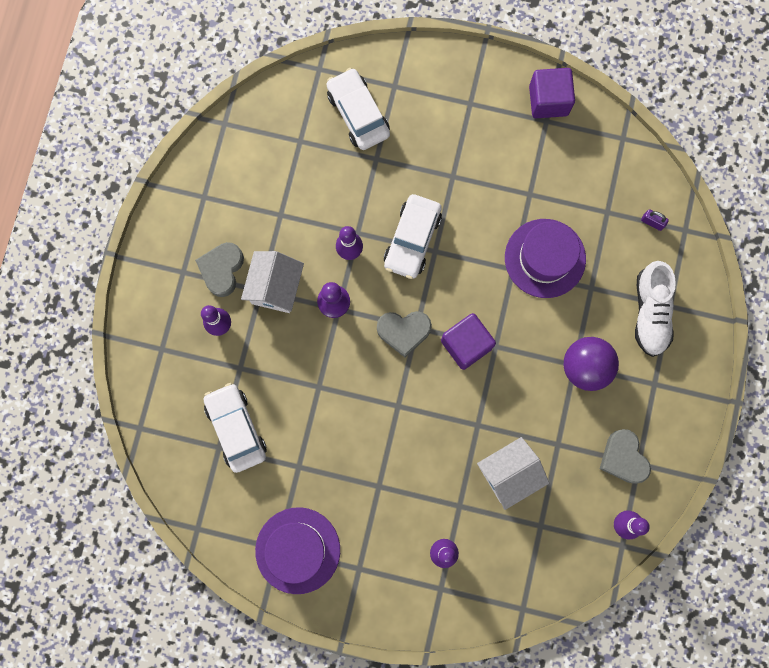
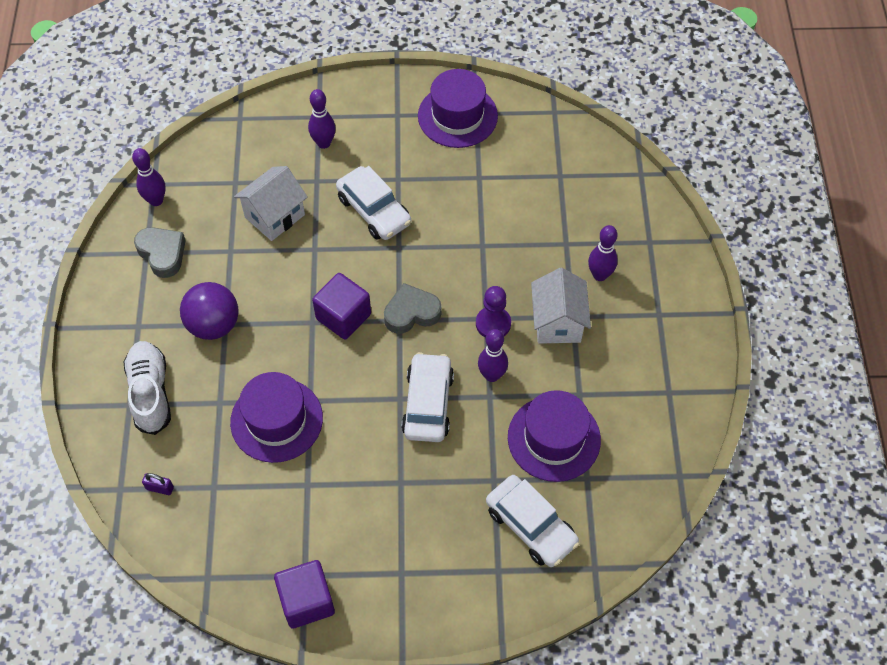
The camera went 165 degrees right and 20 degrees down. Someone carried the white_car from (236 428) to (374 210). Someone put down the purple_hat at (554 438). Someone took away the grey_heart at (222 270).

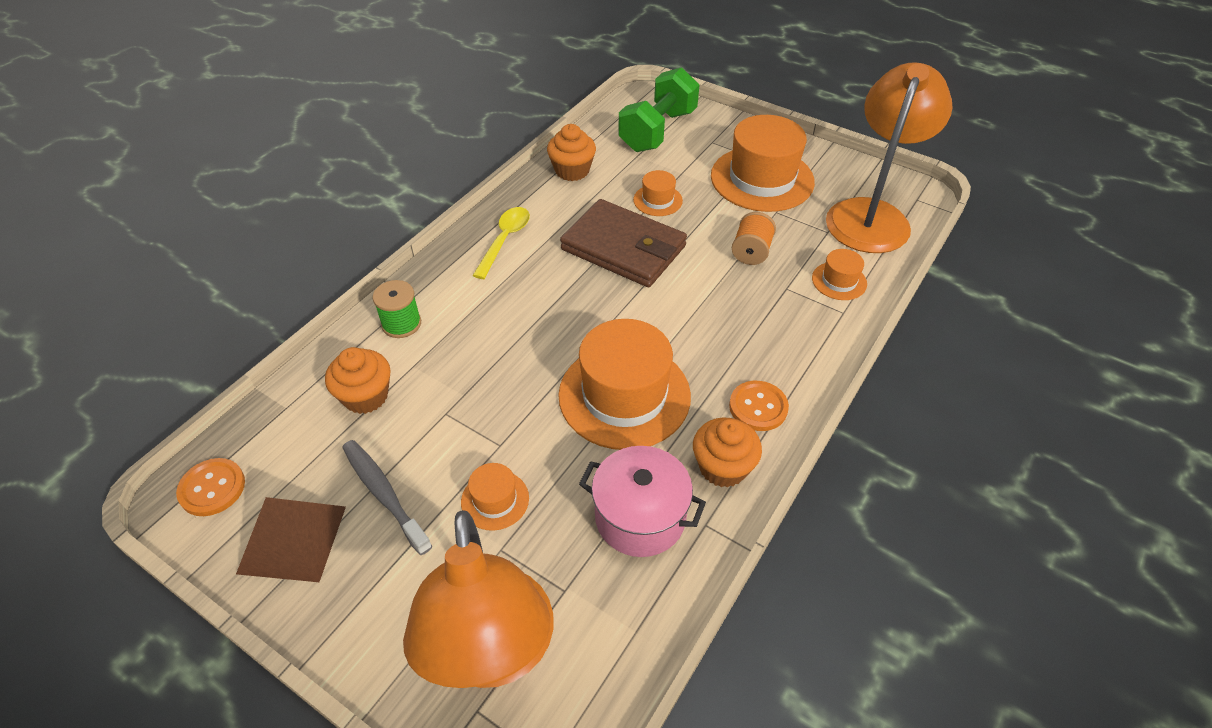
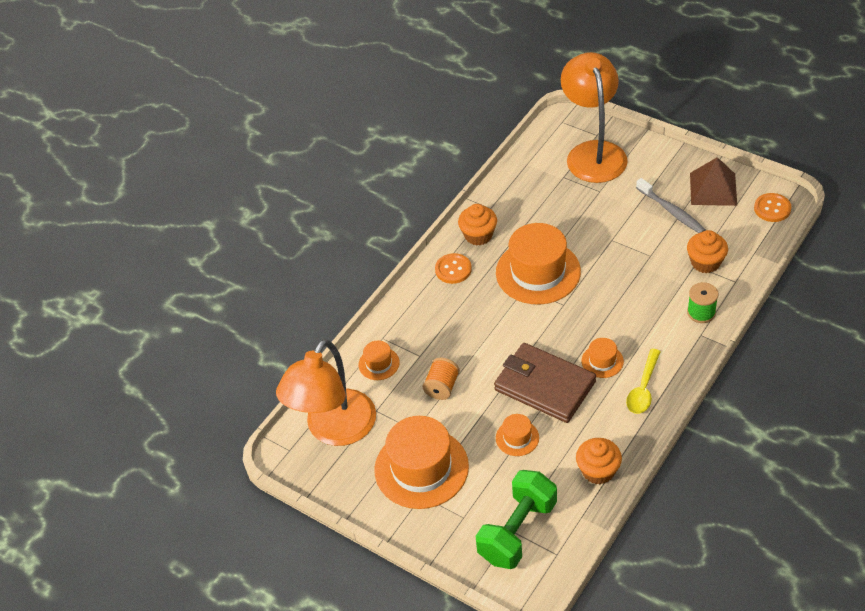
The camera went 175 degrees left and 0 degrees up. Someone carried the orange_hat from (495 500) to (602 361). Someone took away the pink_pot at (640 517).

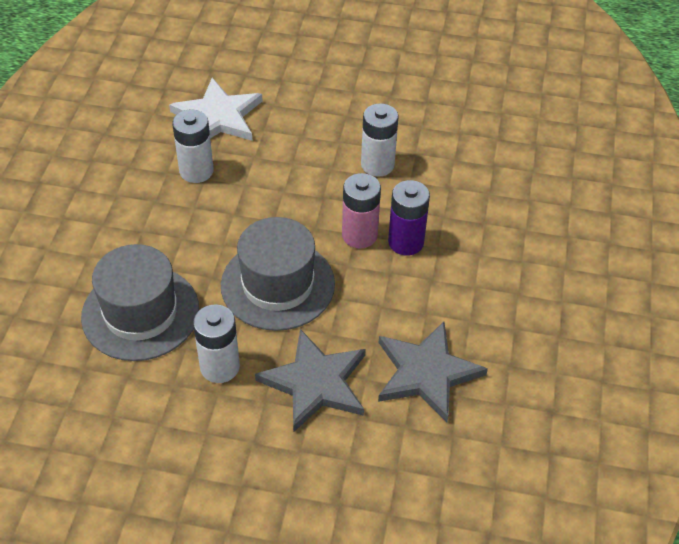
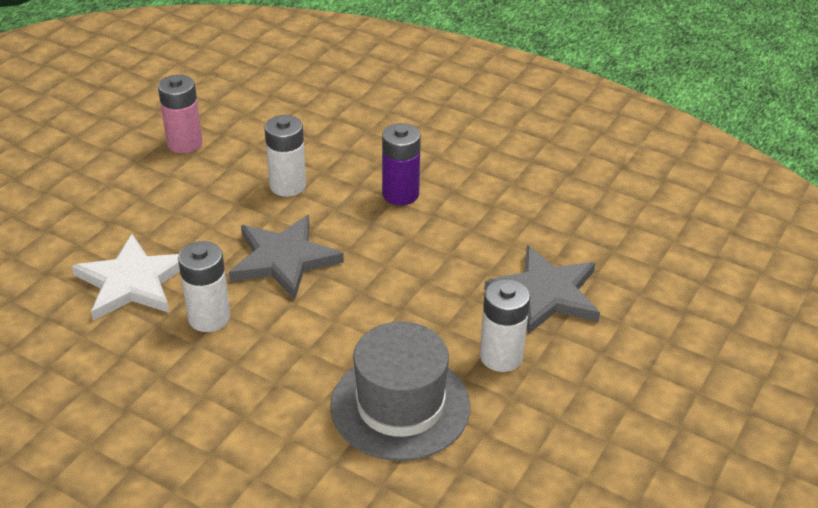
The camera went 70 degrees left and 10 degrees down. Someone carried the pink_battery from (359 235) to (184 143). Someone carried the grey_star from (426 373) to (284 259). Someone took away the grey_hat at (278 284).

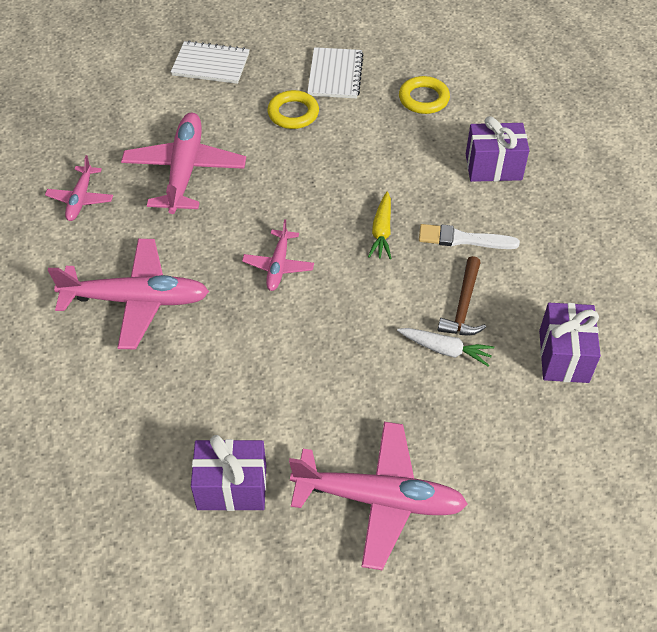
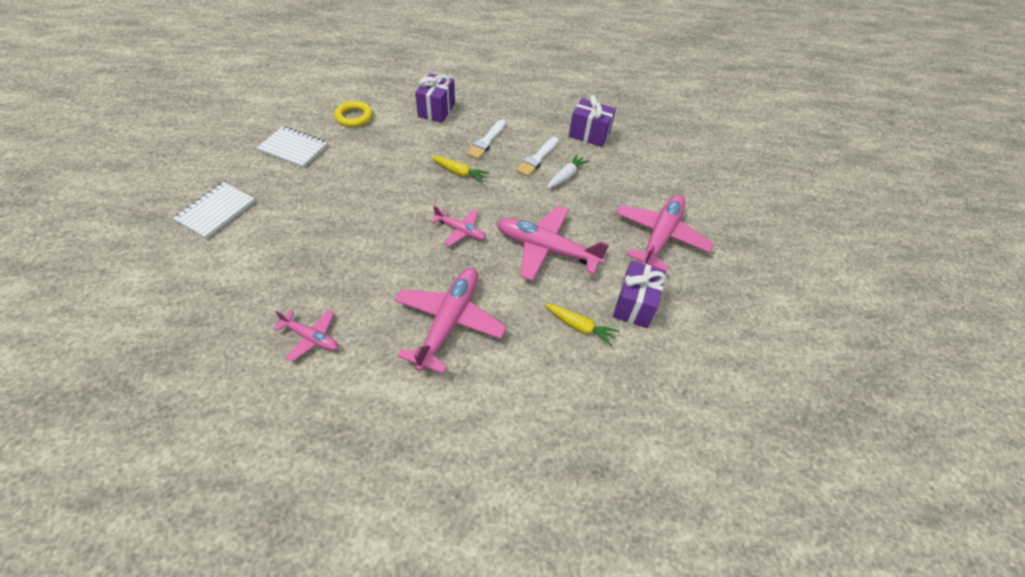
The camera went 75 degrees left and 0 degrees up. Someone carried the pink_plane from (184 171) to (547 249). Someone swapped the brown_hammer at (463 306) for the white_brush at (537 158). Someone put down the yellow_carrot at (579 326). Someone took away the yellow_ring at (293 113).

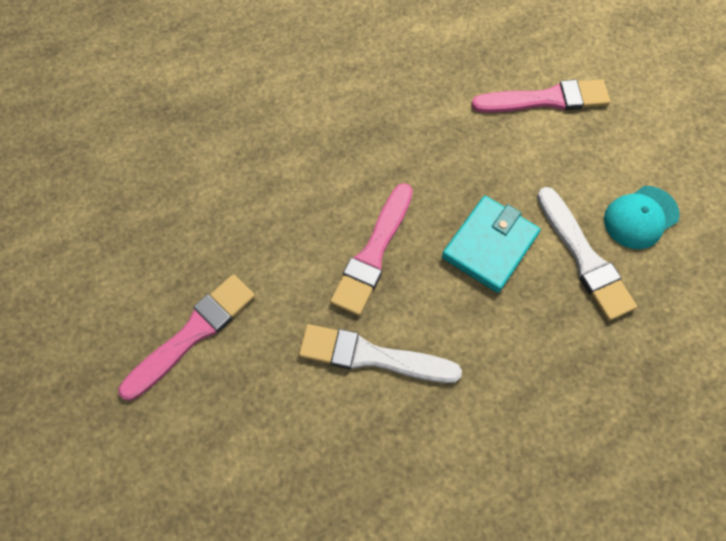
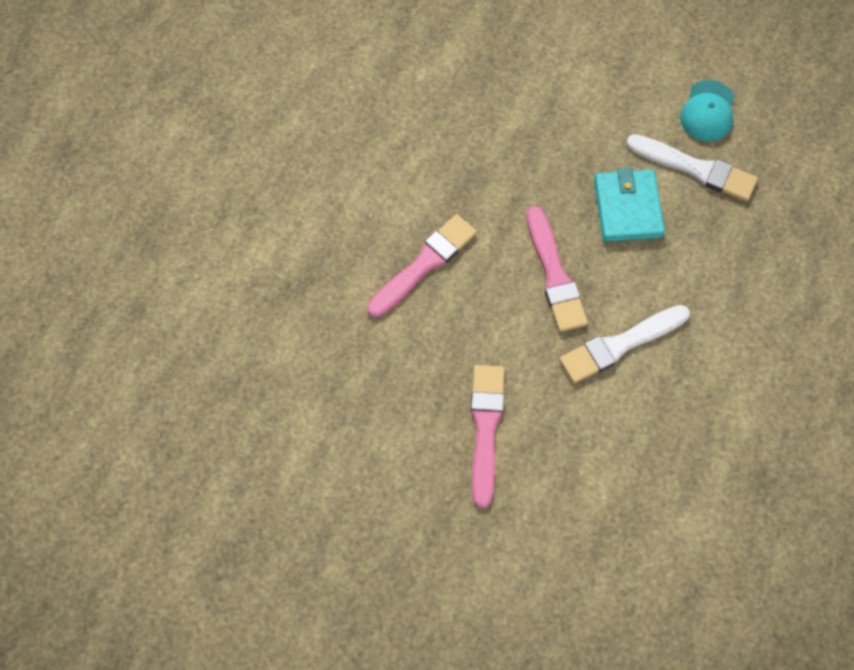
The camera went 40 degrees left and 0 degrees up. Someone carried the pink_brush from (546 99) to (424 264).

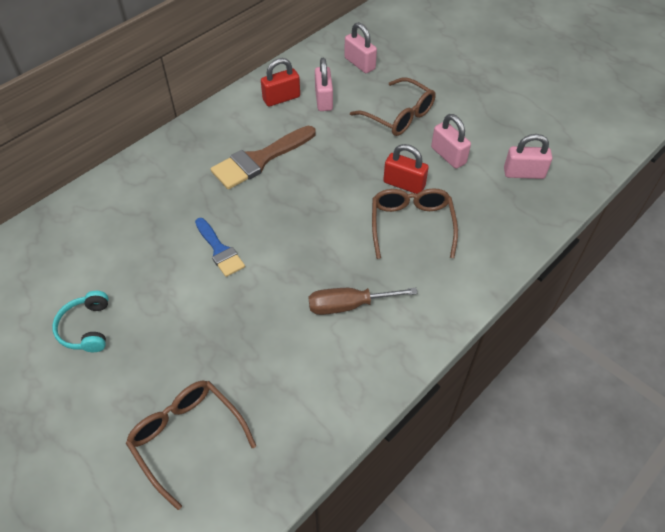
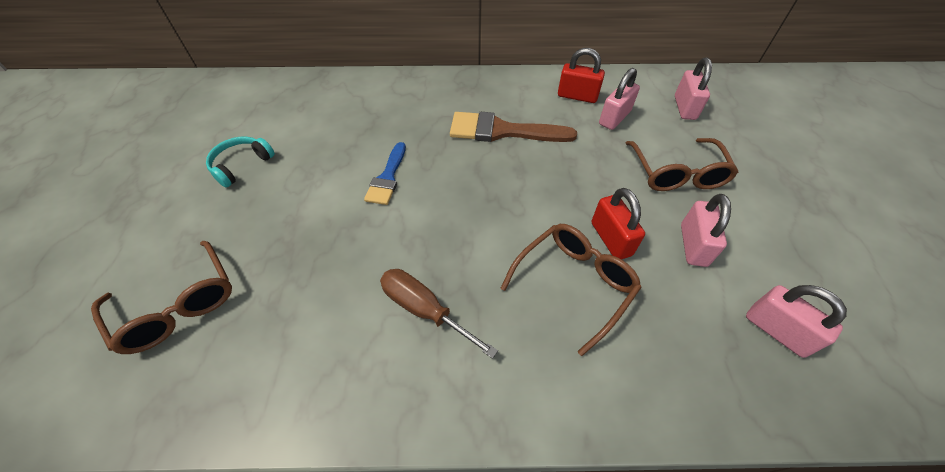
The camera went 45 degrees right and 0 degrees up. Someone rotated the brown_glasses at (187 438) by 135 degrees clockwise.

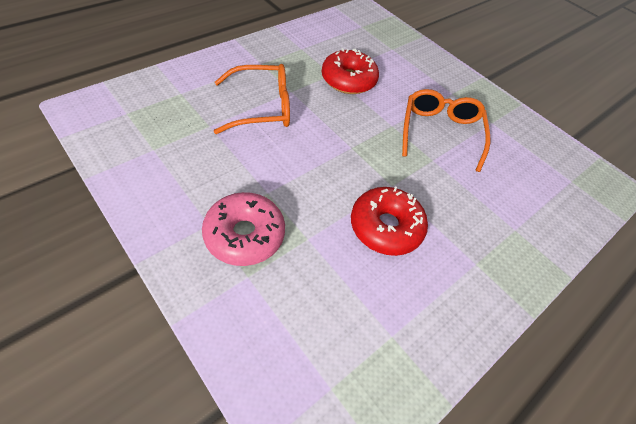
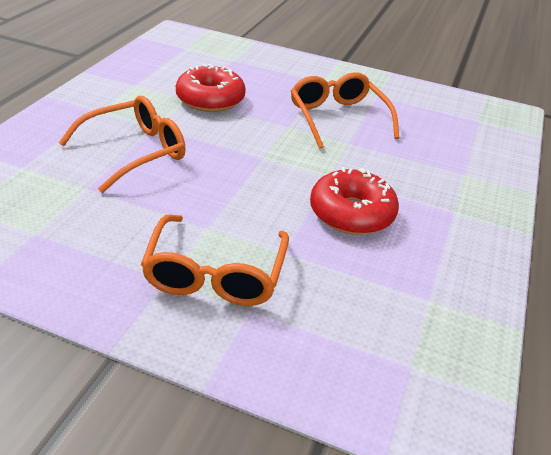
The camera went 25 degrees left and 15 degrees down. Someone swapped the pink_donut at (245 235) for the orange_glasses at (215 274).

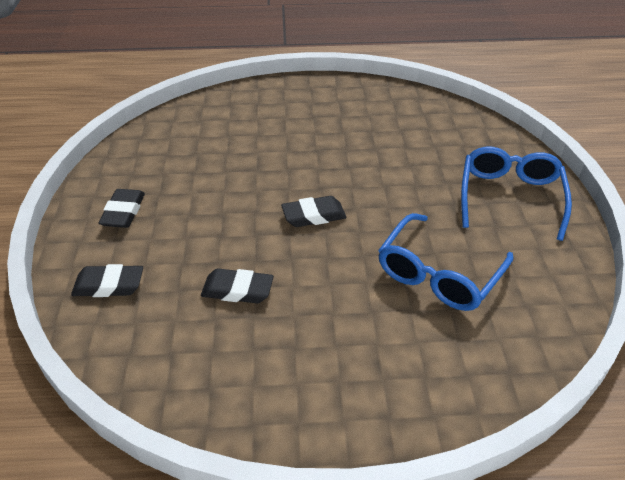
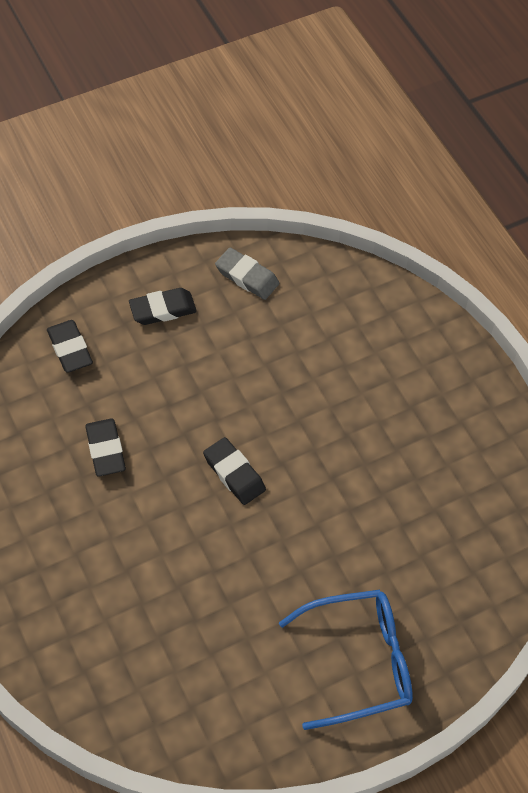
The camera went 65 degrees right and 15 degrees up. Someone put down the grey_eraser at (247 277). Someone took away the blue_glasses at (438 274).

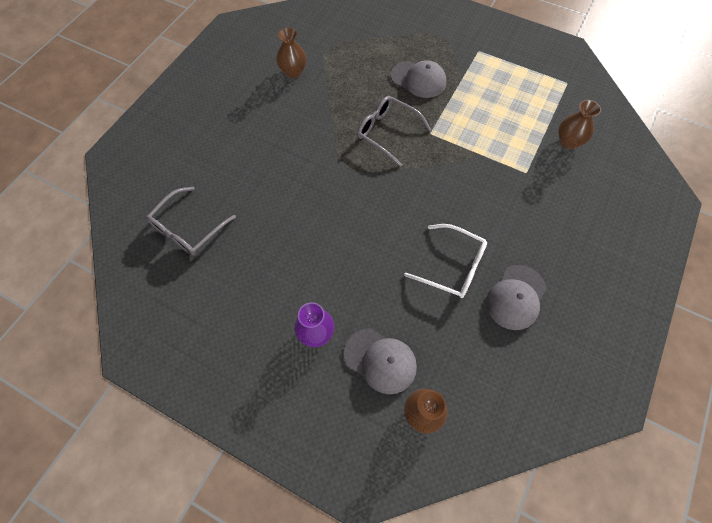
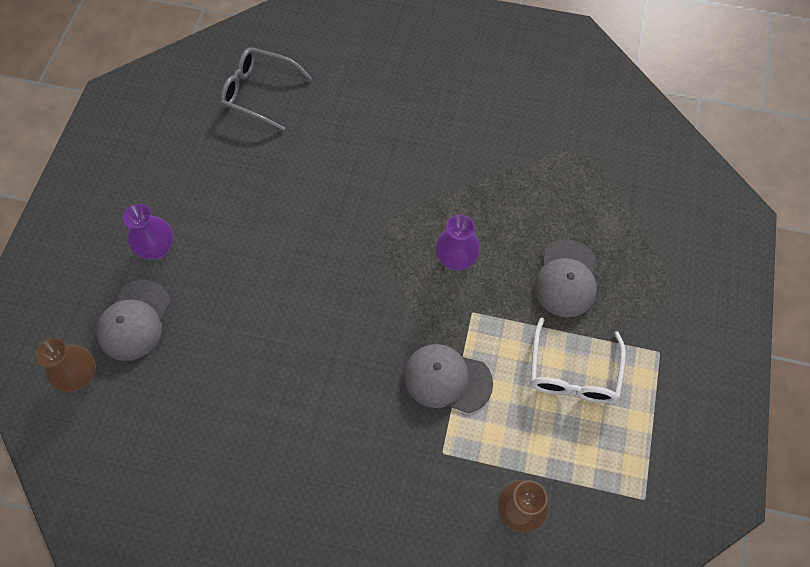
The camera went 75 degrees right and 0 degrees up. Someone carried the grey_cap from (516 297) to (447 379). Someone swapped the grey_glasses at (387 132) for the purple_vase at (456 259). Someone carried the white_glasses from (452 266) to (573 372). Someone took away the brown_vase at (293 72).

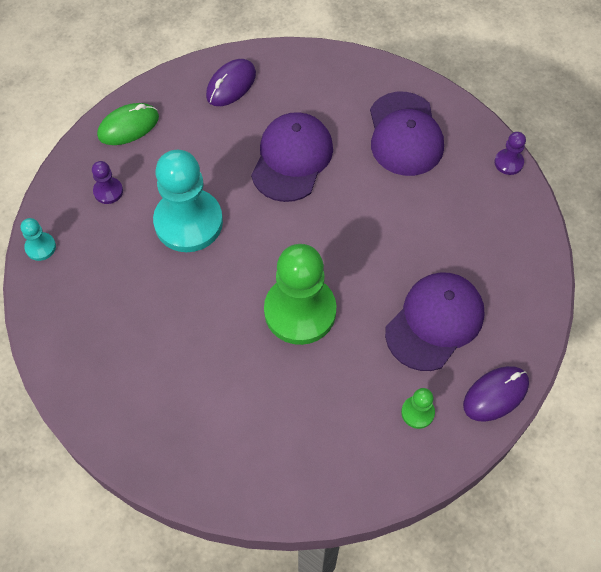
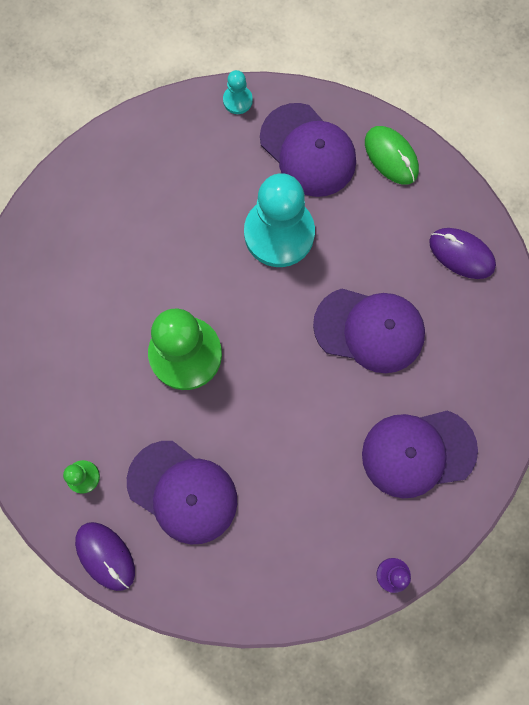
The camera went 85 degrees right and 15 degrees up. Someone swapped the purple_pawn at (108 191) for the purple_cap at (308 150).

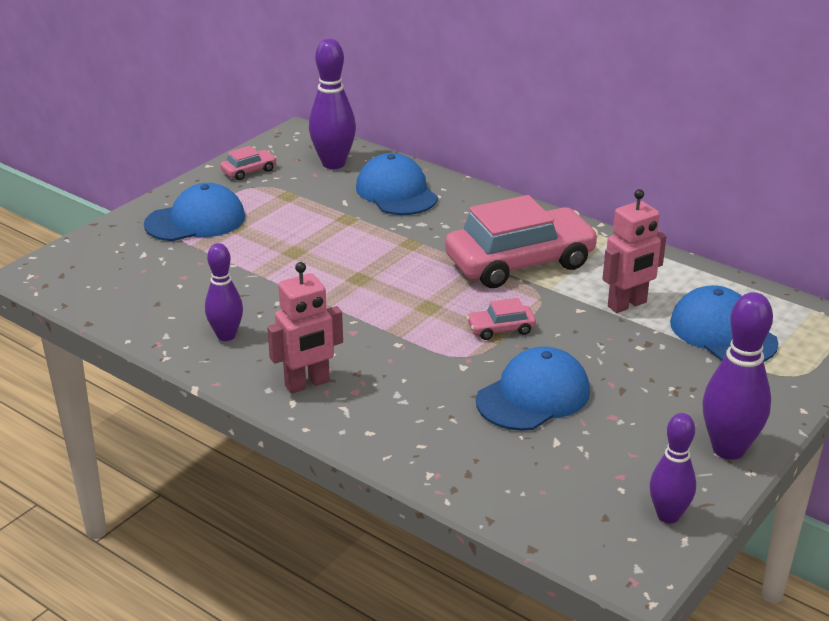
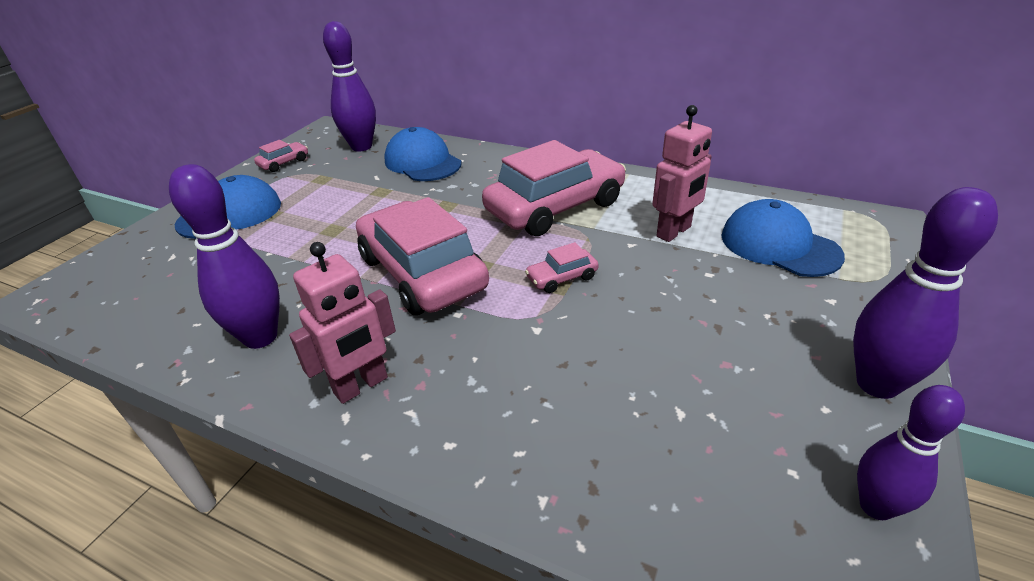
The camera went 10 degrees left and 5 degrees up. Someone scaled the purple_bowling_pin at (226 336) by 1.54. Someone put down the pink_car at (422 273). Someone took away the blue_cap at (533 396).

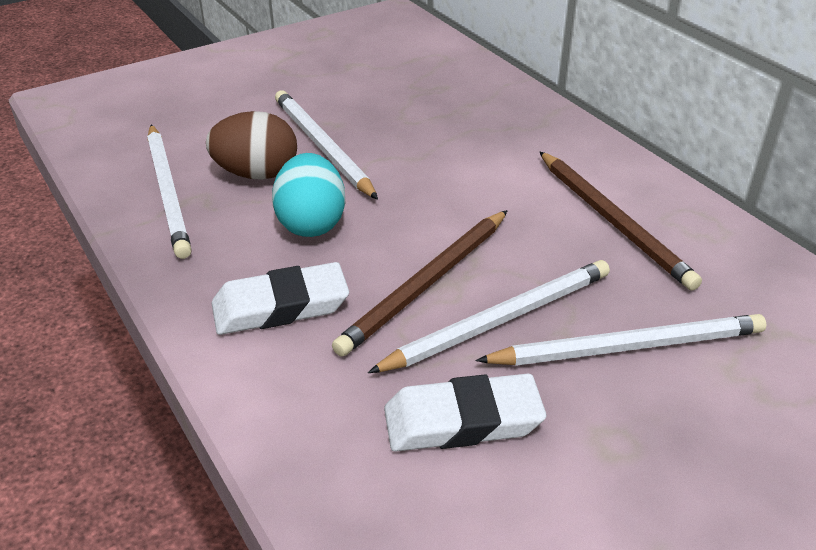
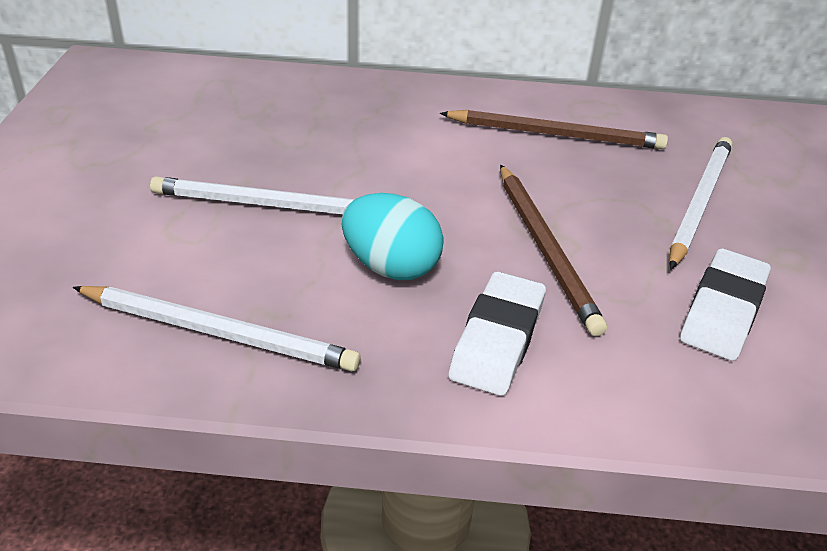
The camera went 55 degrees left and 0 degrees up. Someone took away the brown_egg at (256 174). Someone took away the white_pencil at (499 320).

